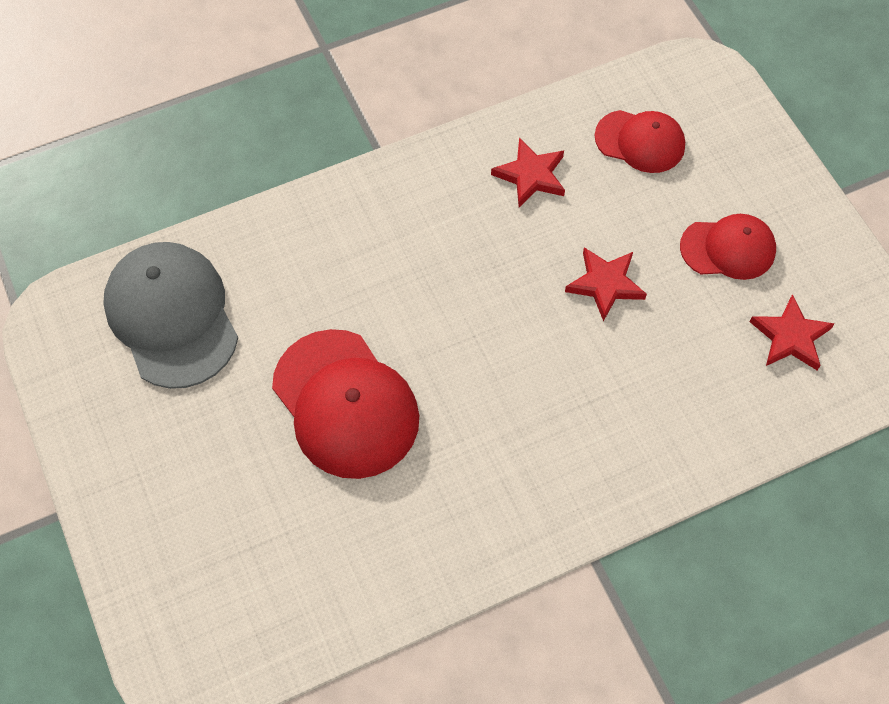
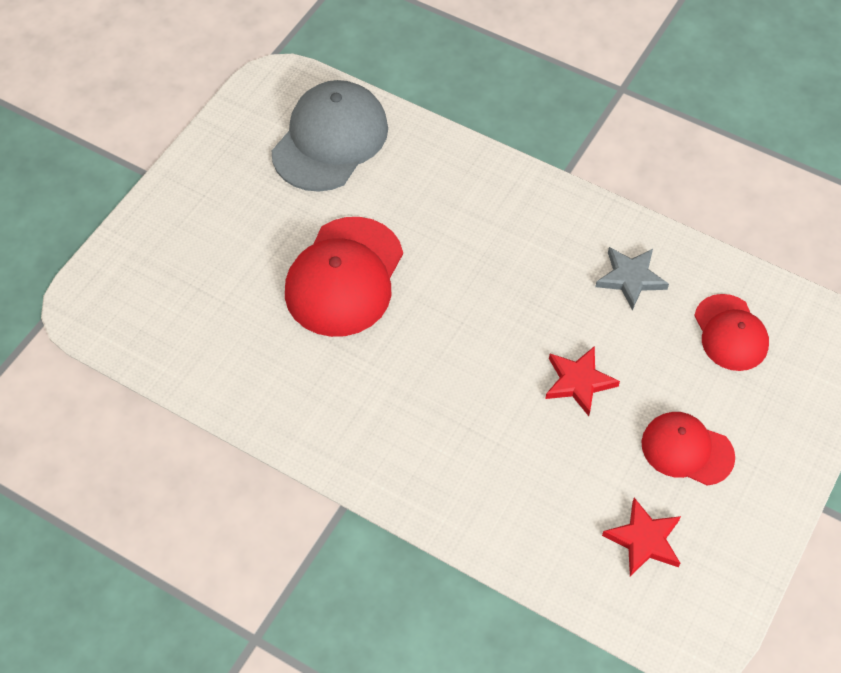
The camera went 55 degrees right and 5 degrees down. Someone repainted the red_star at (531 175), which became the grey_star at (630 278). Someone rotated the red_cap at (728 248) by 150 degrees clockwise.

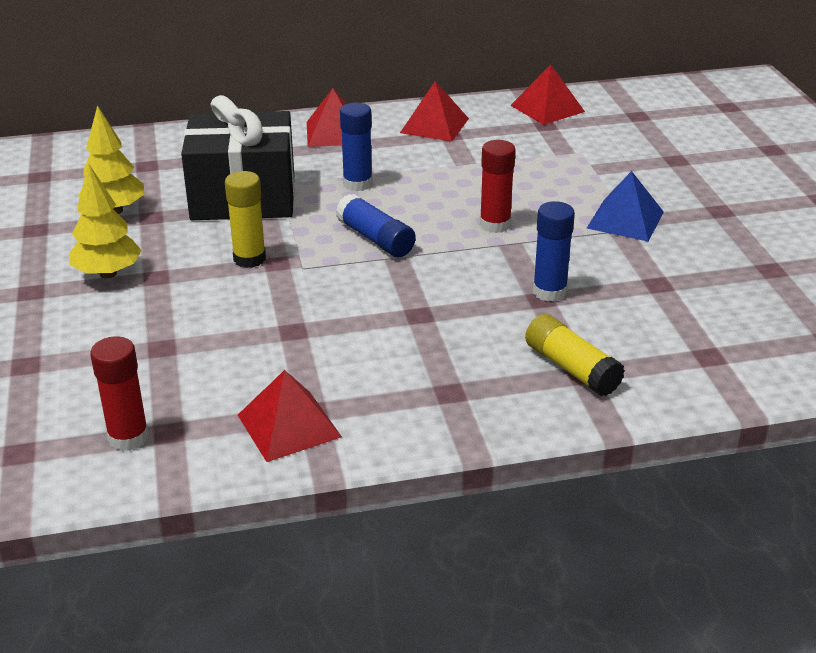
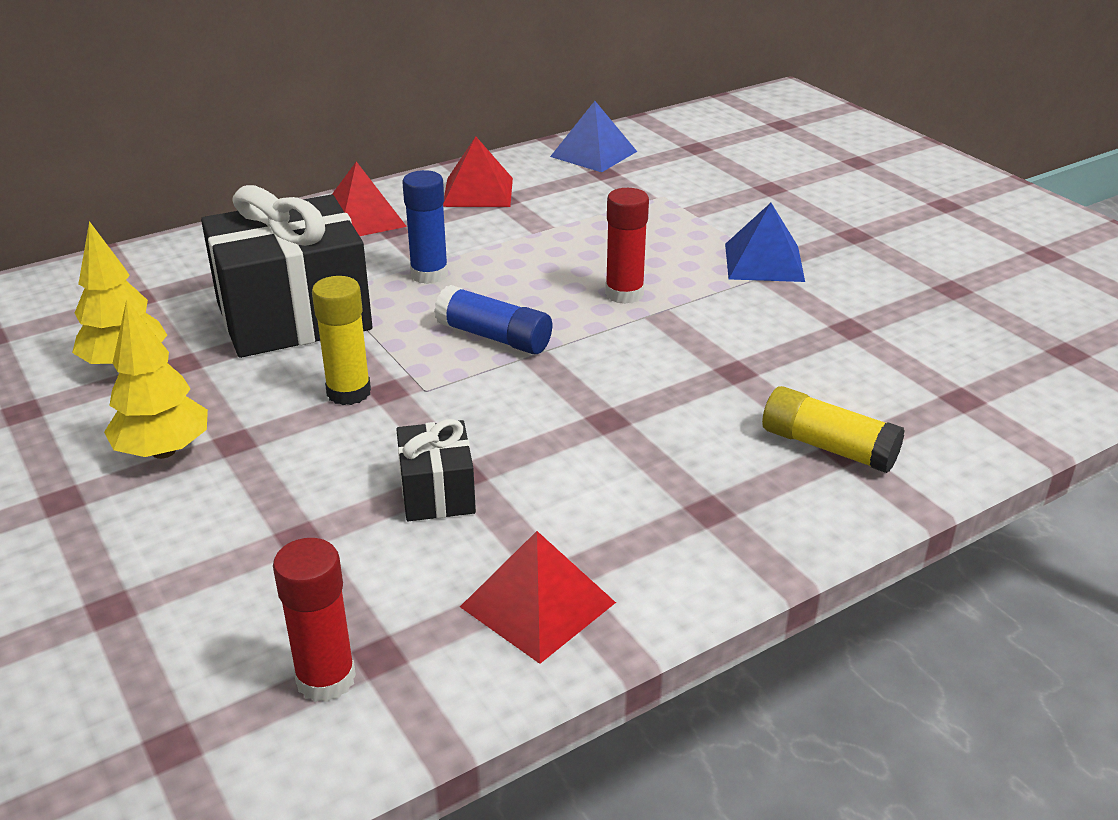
The camera went 20 degrees left and 0 degrees up. Someone put down the black_gift at (437 492). Someone repainted the red_pyramid at (547 108), which became the blue_pyramid at (593 154). Someone took away the blue_glue_stick at (549 292).

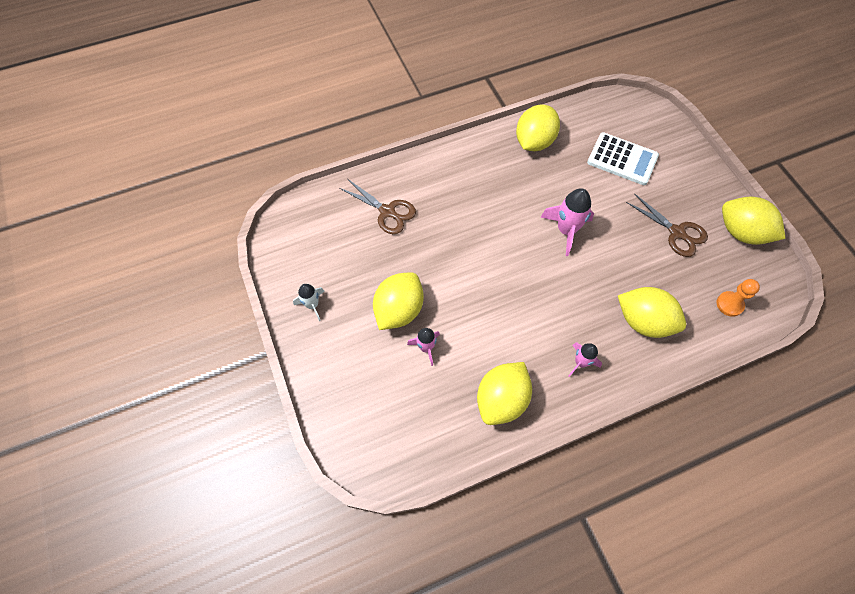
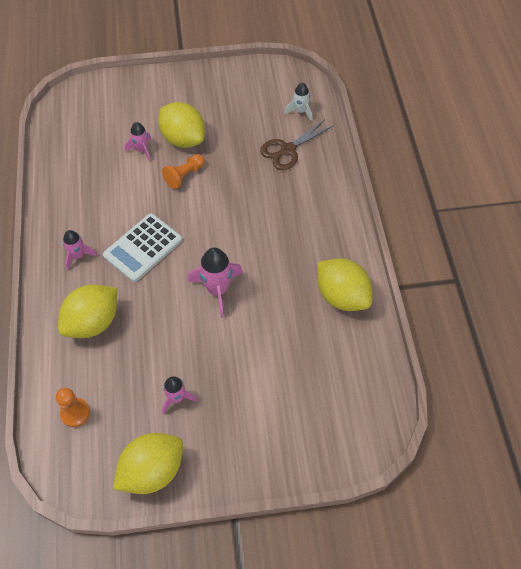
The camera went 105 degrees right and 5 degrees down. Someone carried the white_calculator from (622 159) to (143 248). Someone put down the orange_pawn at (184 176). Someone swapped the brown_scissors at (677 233) for the pink_rocket at (177 398). Someone carried the white_rocket from (312 305) to (300 111). Someone took away the yellow_lemon at (501 399).

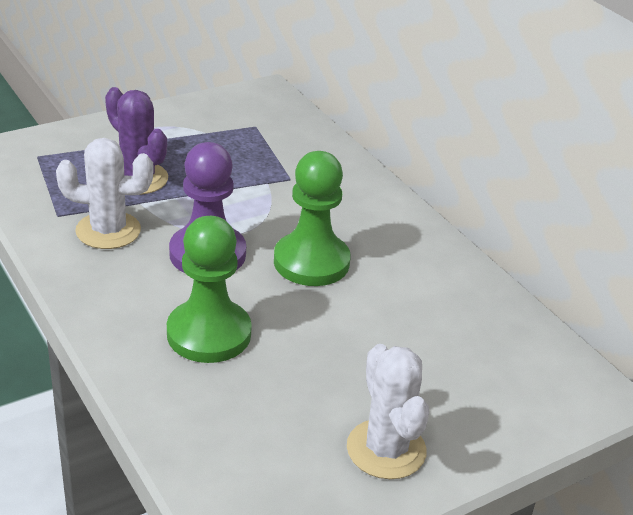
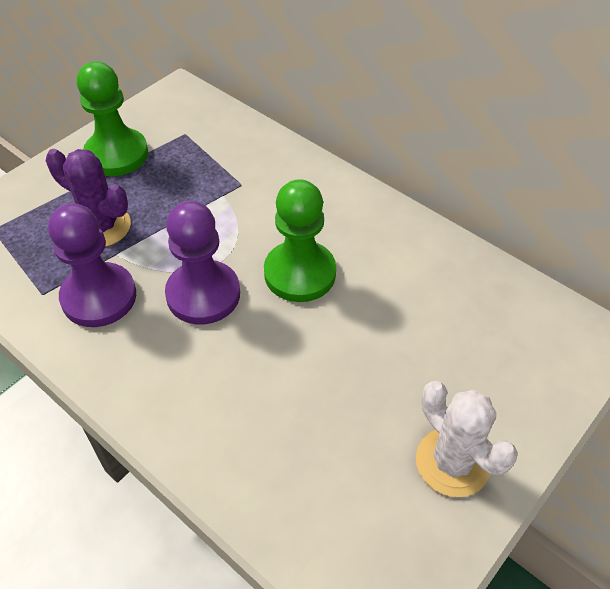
The camera went 15 degrees left and 15 degrees up. Someone swapped the white_cactus at (108 231) for the purple_pawn at (99 297). Someone carried the green_pawn from (209 334) to (117 154).

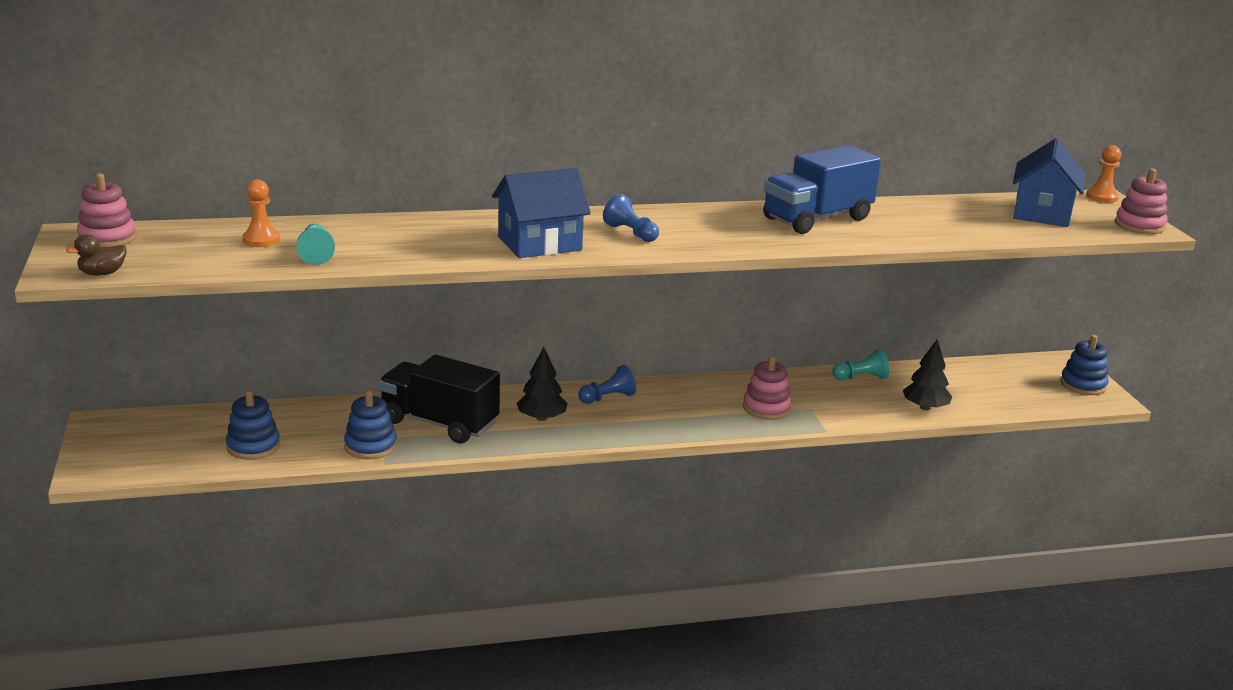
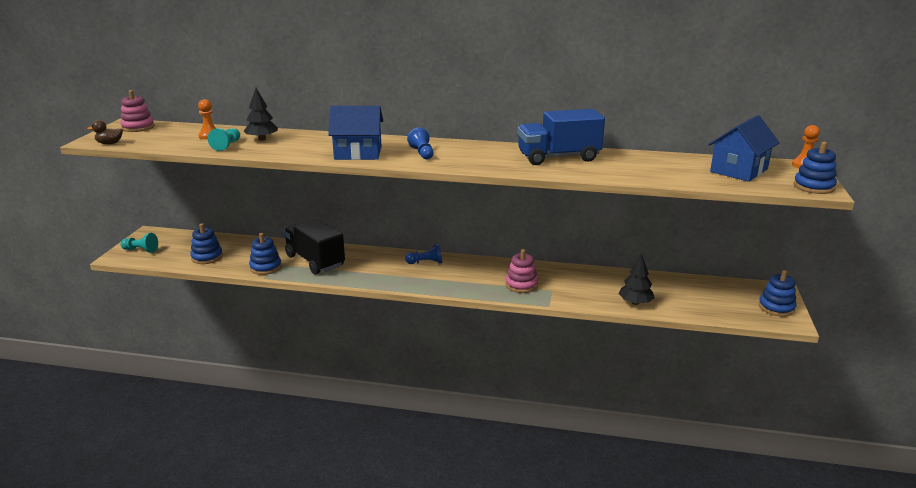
The camera went 25 degrees right and 0 degrees up. Someone carried the turquoise_pawn from (861 377) to (141 250). Someone carried the black_tree from (541 418) to (262 139). Someone repainted the pink_stacking_toy at (1139 225), which became the blue_stacking_toy at (813 187).

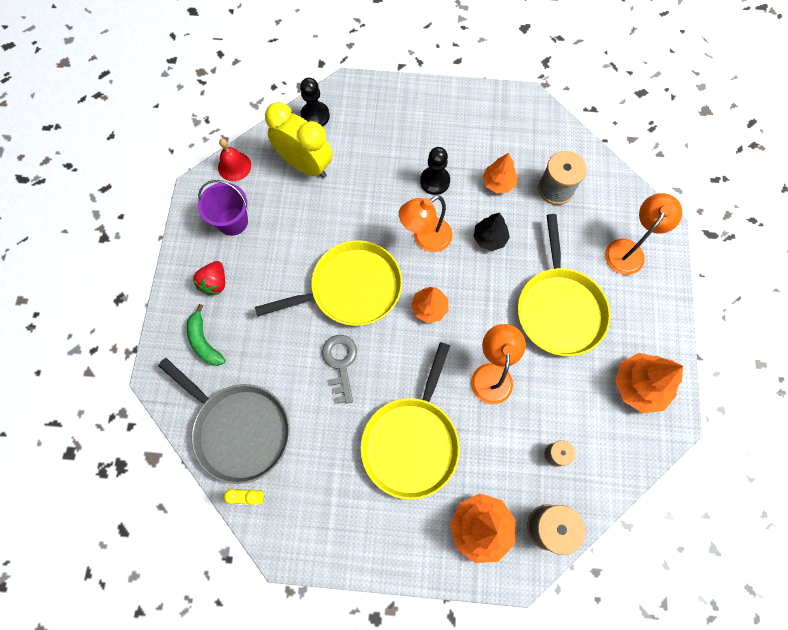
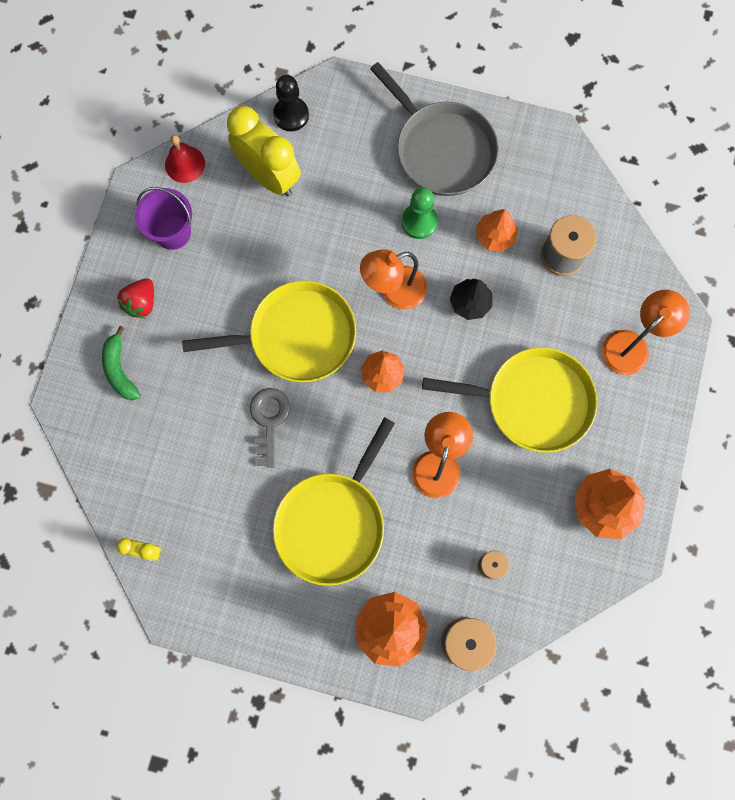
The camera went 10 degrees right and 5 degrees up. Someone carried the grey_pan from (239 430) to (442 149). Someone repainted the black_pawn at (435 181), which became the green_pawn at (419 222). Someone rotated the yellow_pan at (559 309) by 90 degrees counterclockwise.

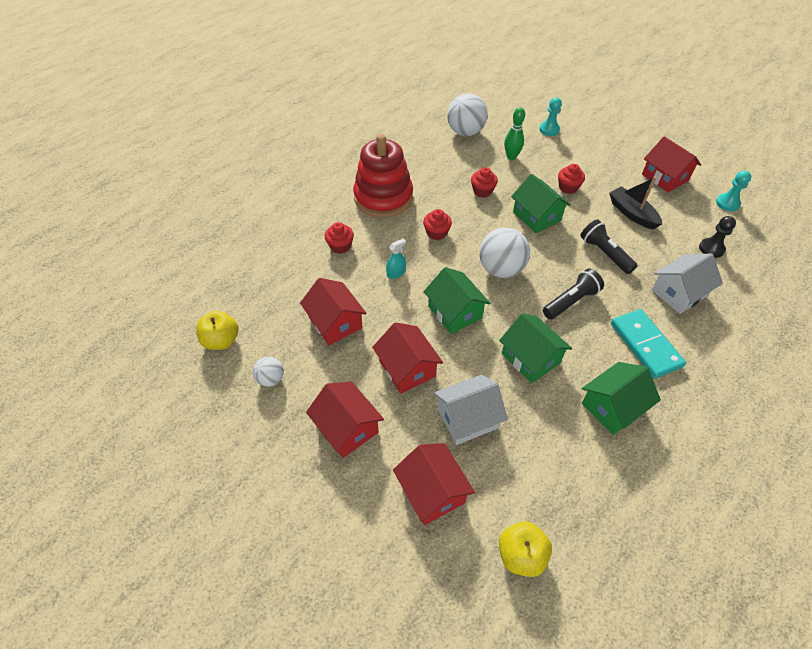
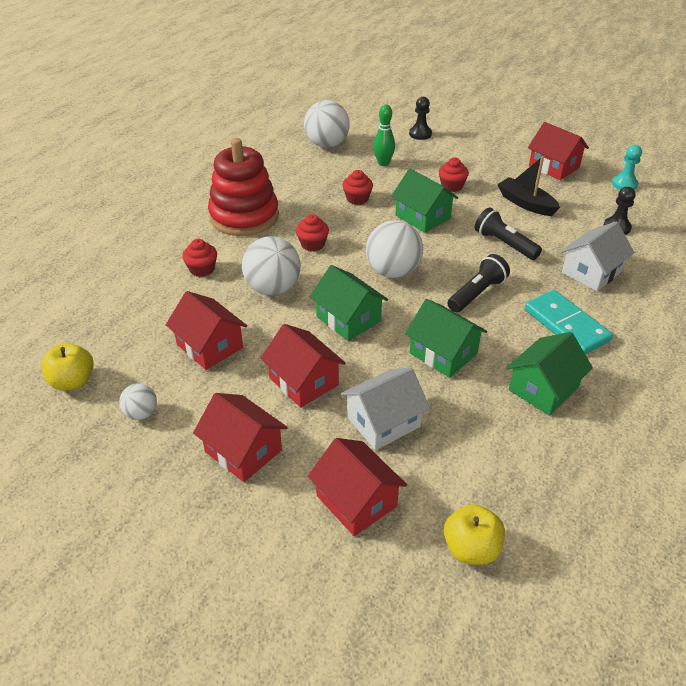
The camera went 10 degrees left and 10 degrees down. Someone swapped the turquoise_spray_bottle at (396 273) for the white_ball at (273 288). Someone repainted the turquoise_pawn at (549 130), which became the black_pawn at (420 134).

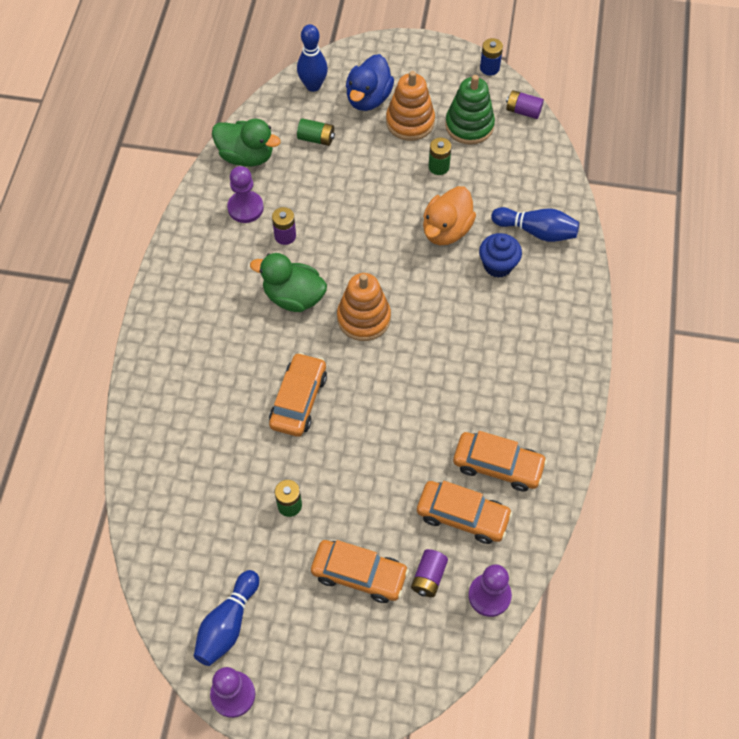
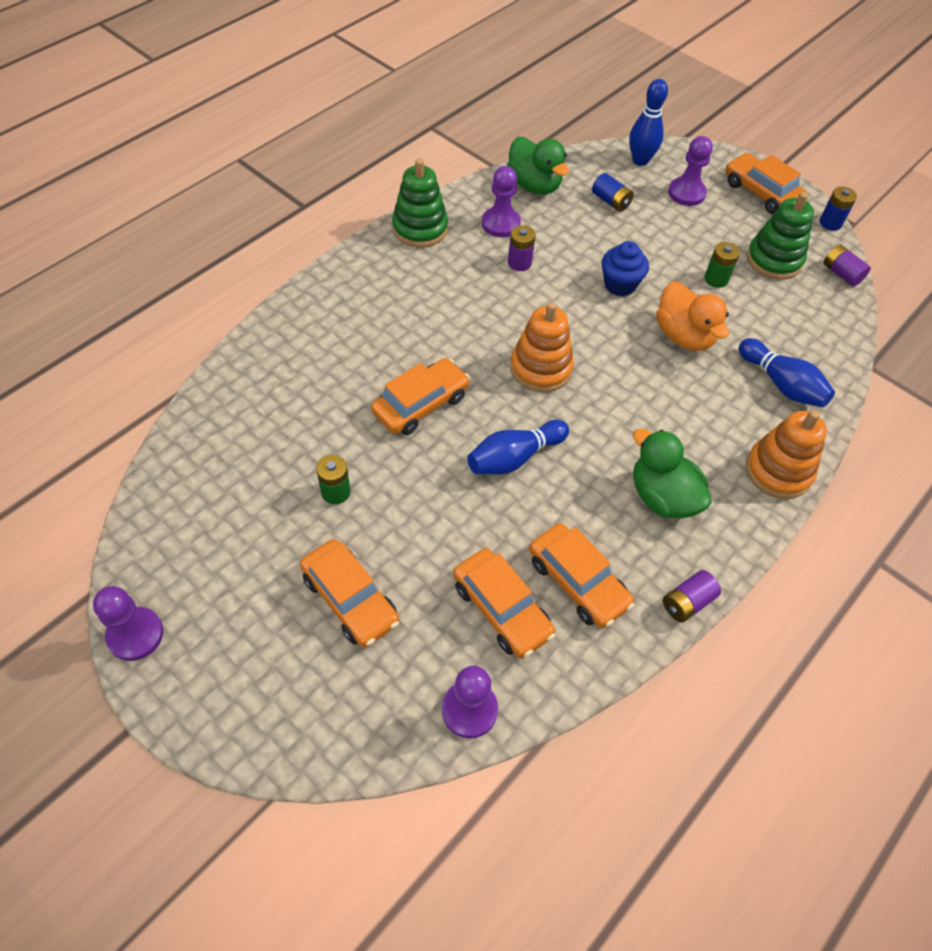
The camera went 30 degrees right and 5 degrees down. Someone put down the green_stacking_toy at (420 229). Someone carried the blue_bowling_pin from (228 624) to (514 457). Someone repainted the green_battery at (316 138), which became the blue_battery at (611 201). Someone carried the blue_cupcake from (498 265) to (620 285). Someone carried the green_duck from (293 297) to (662 497). Someone rotated the orange_duck at (446 230) by 90 degrees counterclockwise. Someone carried the purple_battery from (428 577) to (687 602). Someone swapped the blue_duck at (368 98) for the purple_pawn at (686 193). Someone put down the orange_car at (761 192). Someone carried the orange_stacking_toy from (410 122) to (778 471).

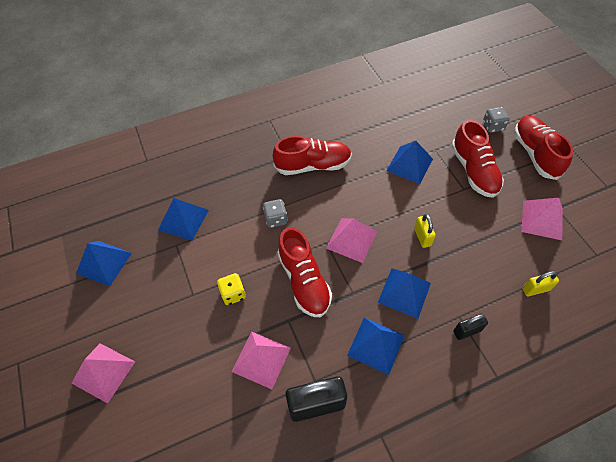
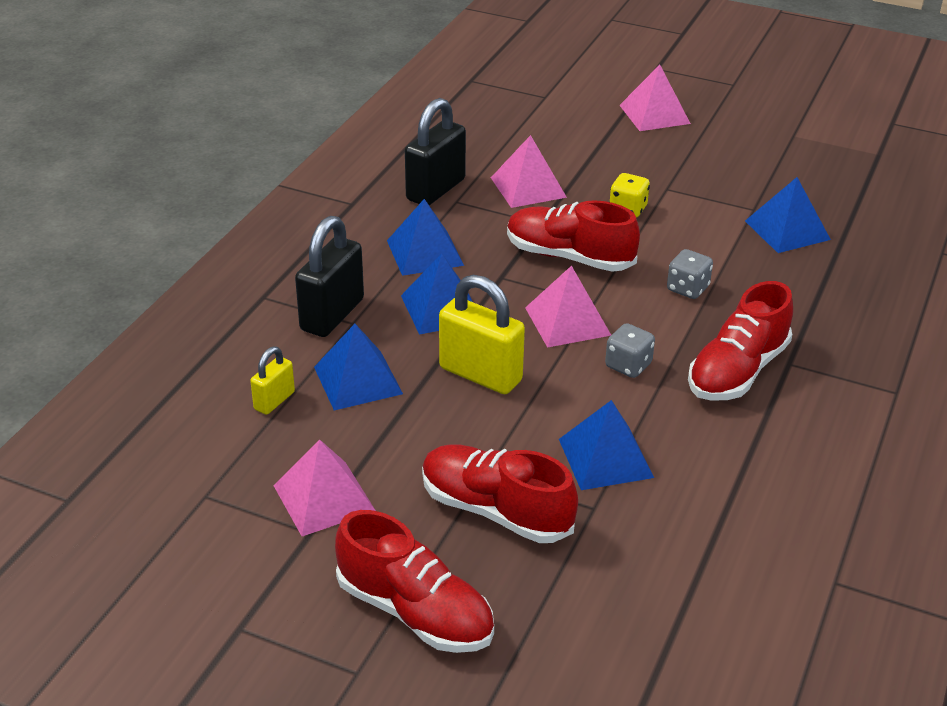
The camera went 135 degrees right and 20 degrees down. Someone scaled the black_padlock at (467 331) by 1.85. Someone carried the blue_pyramid from (104 262) to (358 380). Someone scaled the yellow_padlock at (422 237) by 1.85. Someone carried the grey_dice from (492 126) to (628 365).

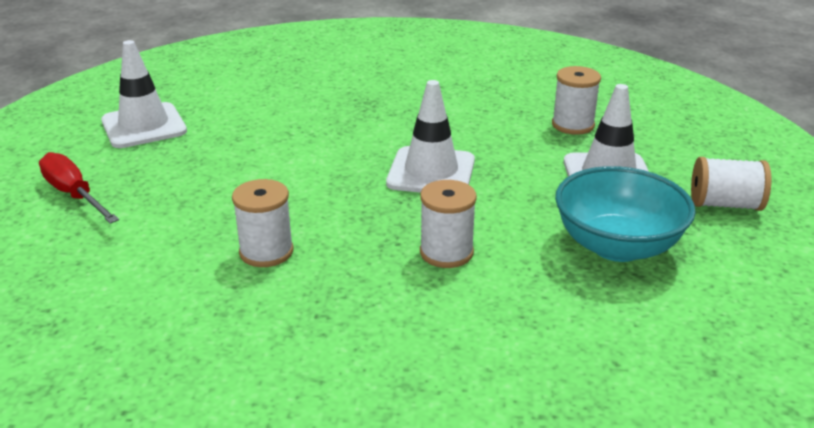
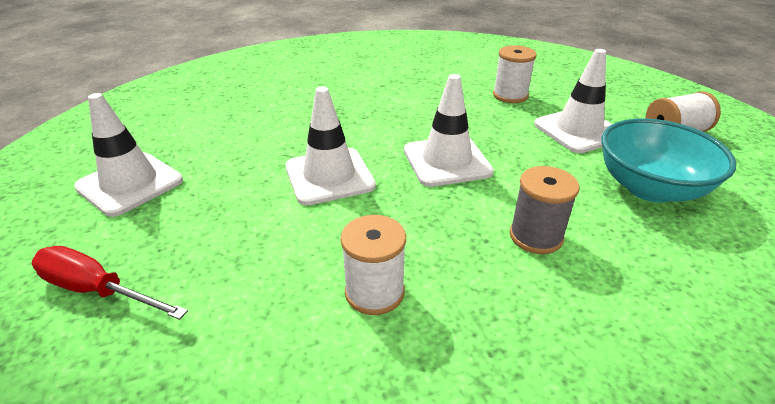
The camera went 25 degrees left and 5 degrees up. Someone put down the white_traffic_cone at (329 176). Someone repainted the white_spool at (446 252), which became the grey_spool at (536 236).

